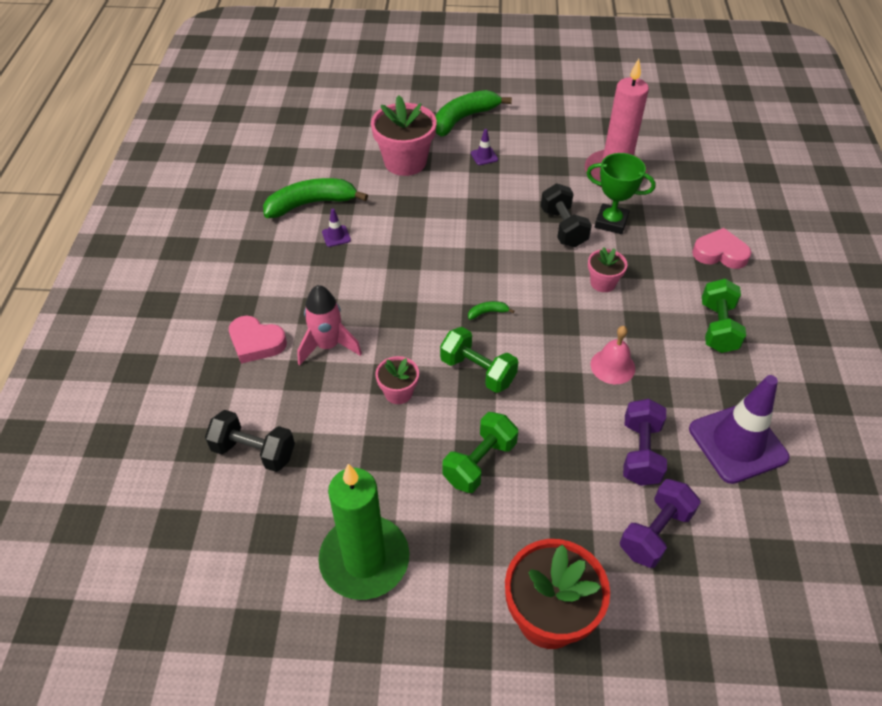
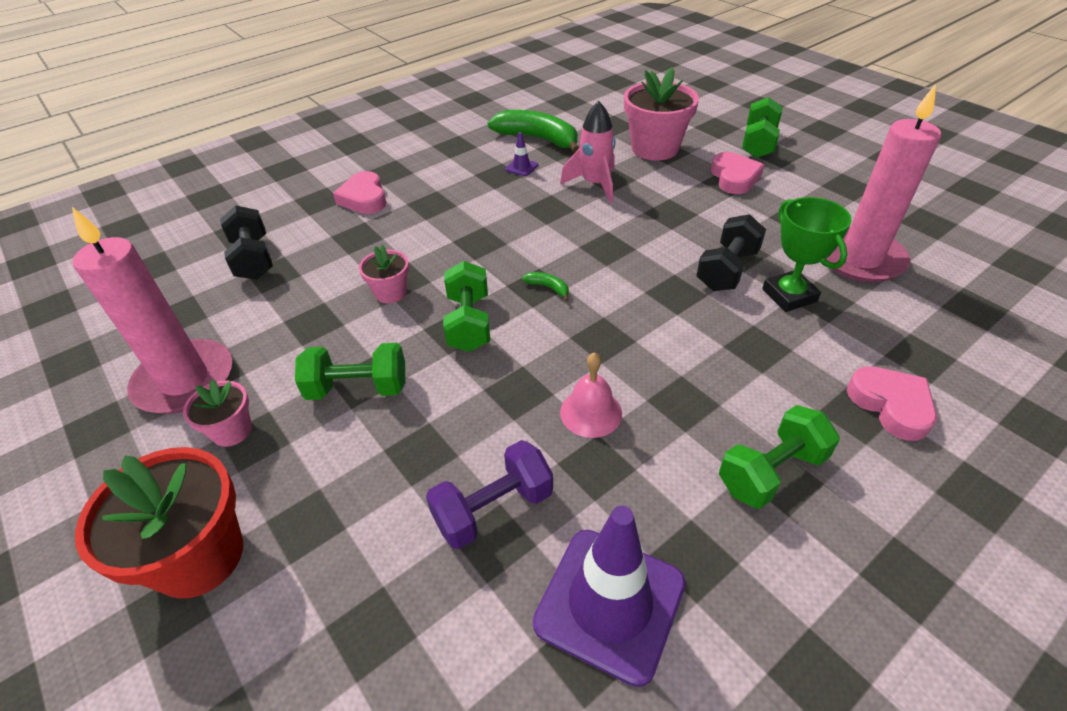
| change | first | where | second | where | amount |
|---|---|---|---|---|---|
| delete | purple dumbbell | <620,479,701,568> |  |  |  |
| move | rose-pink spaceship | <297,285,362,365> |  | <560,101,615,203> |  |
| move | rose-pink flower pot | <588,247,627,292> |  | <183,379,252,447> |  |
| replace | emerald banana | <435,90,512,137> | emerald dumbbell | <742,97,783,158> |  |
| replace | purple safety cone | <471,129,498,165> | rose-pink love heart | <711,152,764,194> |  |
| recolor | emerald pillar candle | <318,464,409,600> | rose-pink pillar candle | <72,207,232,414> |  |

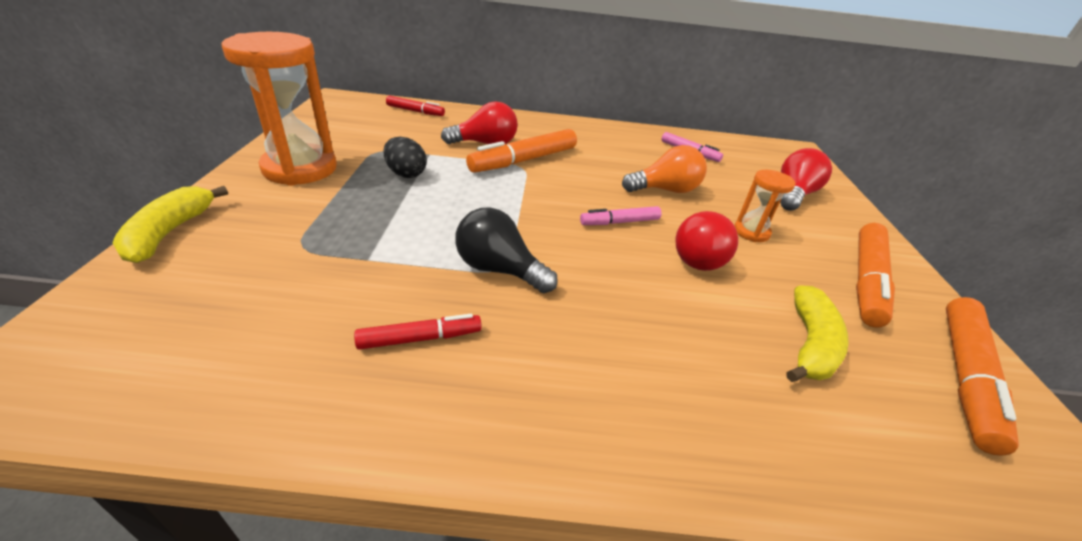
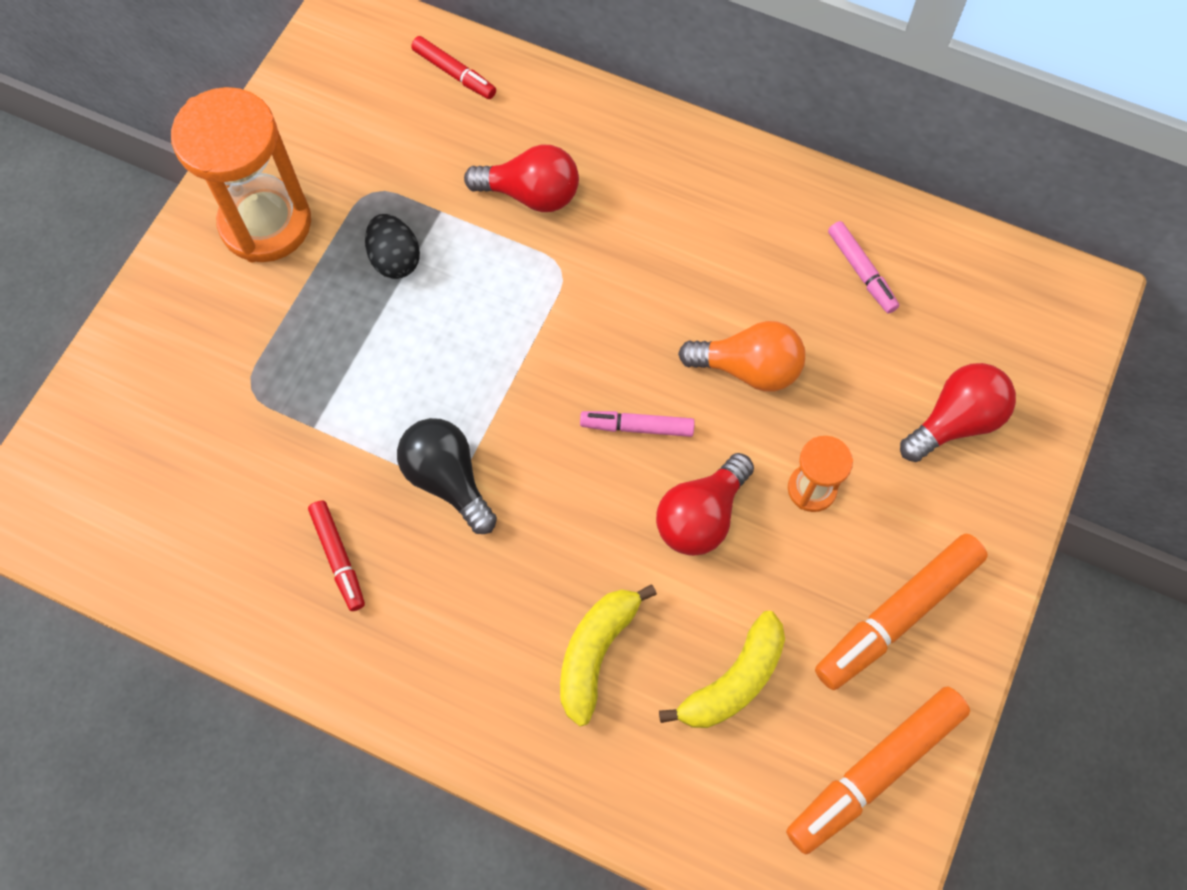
| change | first | where | second | where | amount |
|---|---|---|---|---|---|
| delete | orange felt pen | <466,129,577,173> |  |  |  |
| move | yellow banana | <112,186,228,263> |  | <560,584,657,726> |  |
| rotate | scarlet felt pen | <354,314,482,350> |  | <308,500,365,611> | 60 degrees clockwise |

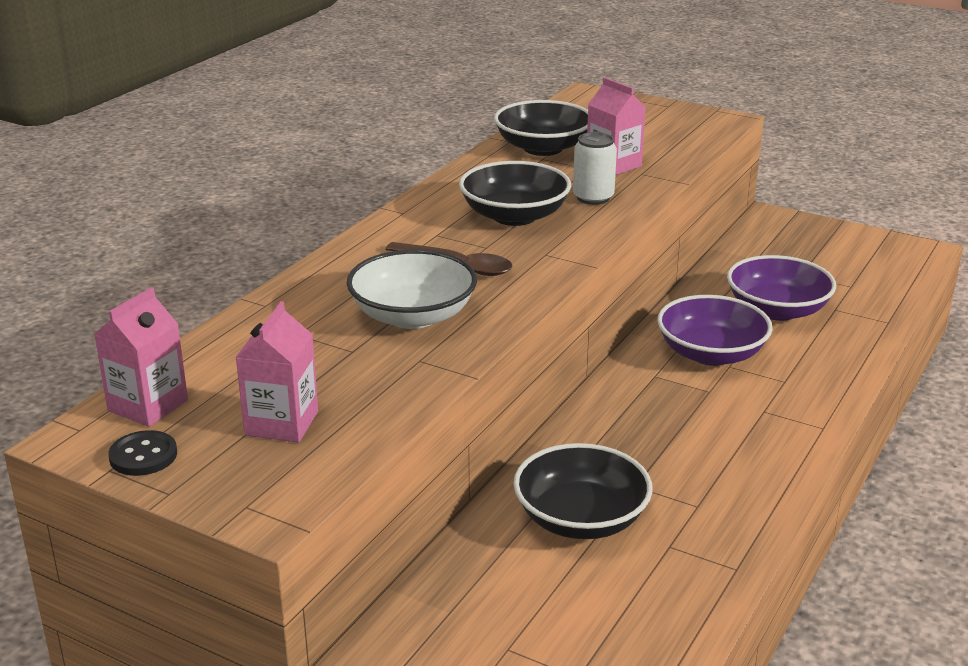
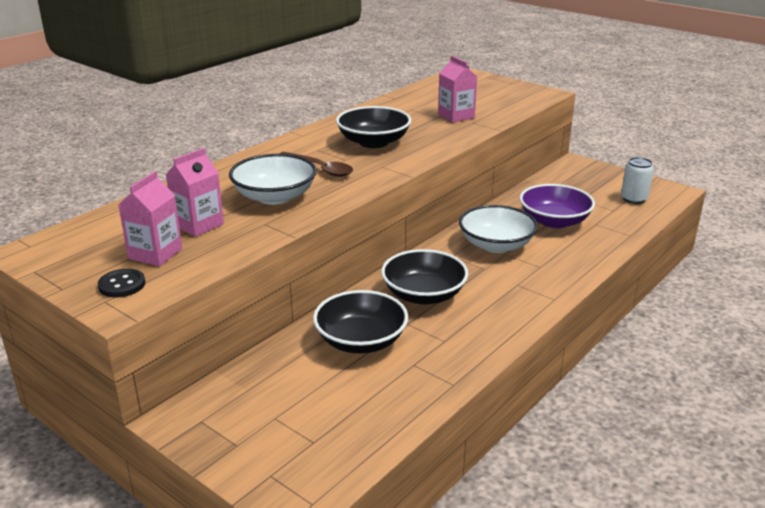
| change | first | where | second | where | amount |
|---|---|---|---|---|---|
| move | rose-pink juice carton | <94,287,188,427> |  | <165,148,224,237> |  |
| move | jet-black shirt button | <108,430,177,476> |  | <98,269,145,298> |  |
| move | jet-black serving bowl | <494,100,588,156> |  | <381,249,468,305> |  |
| move | white soda can | <573,132,617,205> |  | <621,157,654,204> |  |
| recolor | purple serving bowl | <657,295,773,366> | white serving bowl | <459,205,538,253> |  |

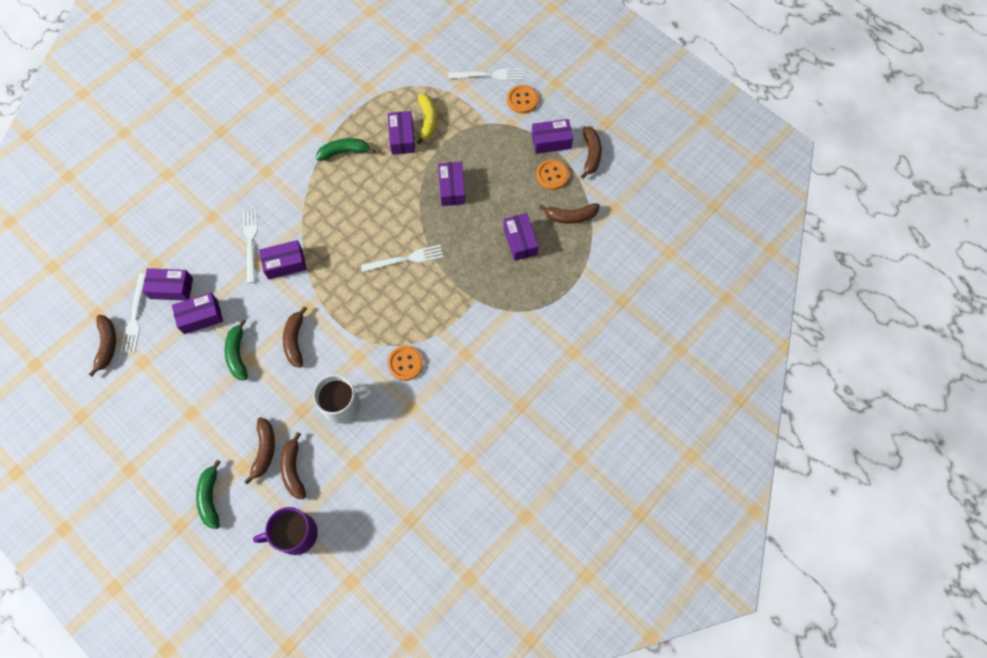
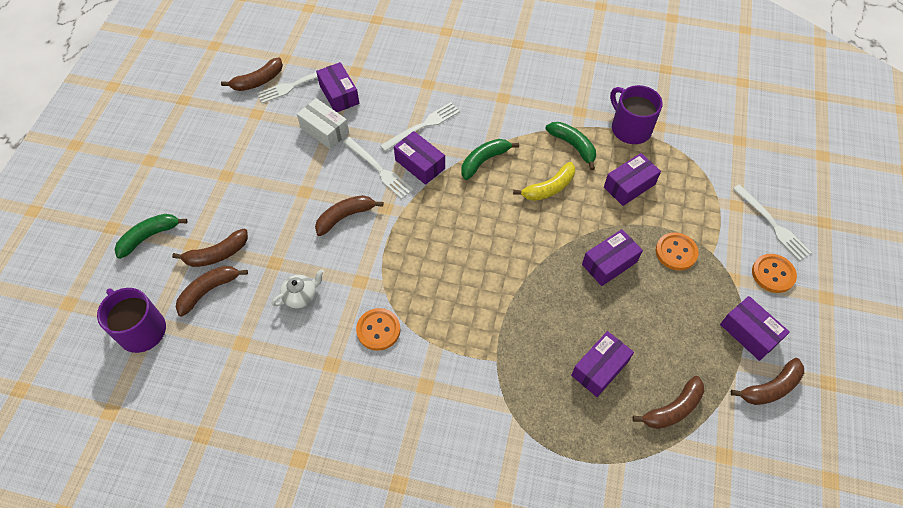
| change | first | where | second | where | amount |
|---|---|---|---|---|---|
| insert |  |  | purple mug | <610,85,663,144> |  |
| move | emerald banana | <224,319,248,381> |  | <461,139,519,180> |  |
| move | white dinner fork | <361,245,443,272> |  | <343,137,413,199> |  |
| move | yellow banana | <417,94,437,144> |  | <513,162,575,201> |  |
| move | orange shirt button | <536,159,569,190> |  | <656,232,699,271> |  |
| replace | white mug | <313,374,373,424> | white china teapot | <272,269,324,308> |  |
| recolor | purple parcel | <172,292,223,334> | white parcel | <297,98,349,149> |  |
| rotate | dark brown banana | <539,203,600,224> |  | <633,376,704,429> | 90 degrees counterclockwise |

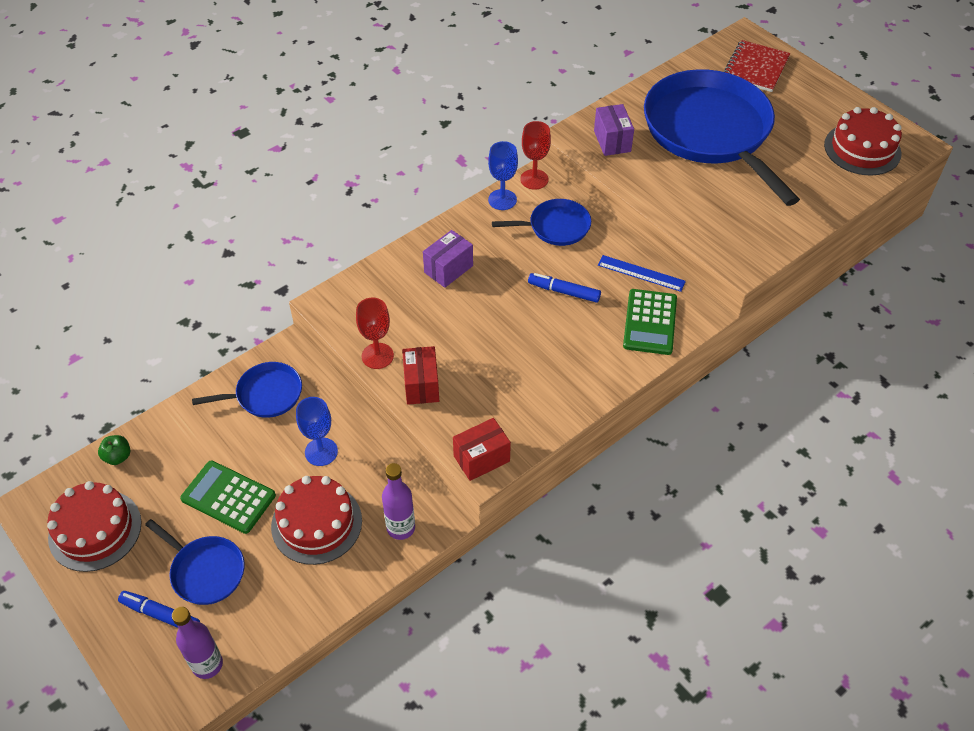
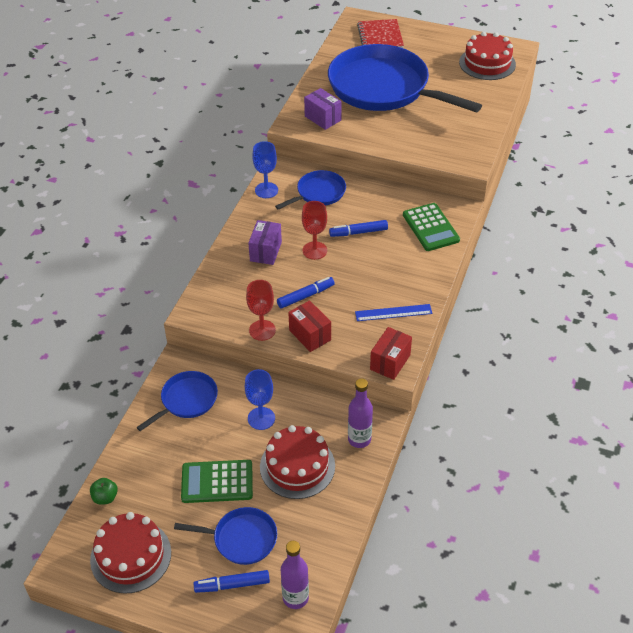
| change | first | where | second | where | amount |
|---|---|---|---|---|---|
| insert |  |  | royal blue felt pen | <277,277,335,309> |  |
| move | scarlet chalice | <520,121,551,190> |  | <302,201,327,260> |  |
| move | royal blue straightedge | <598,255,686,292> |  | <355,304,432,321> |  |

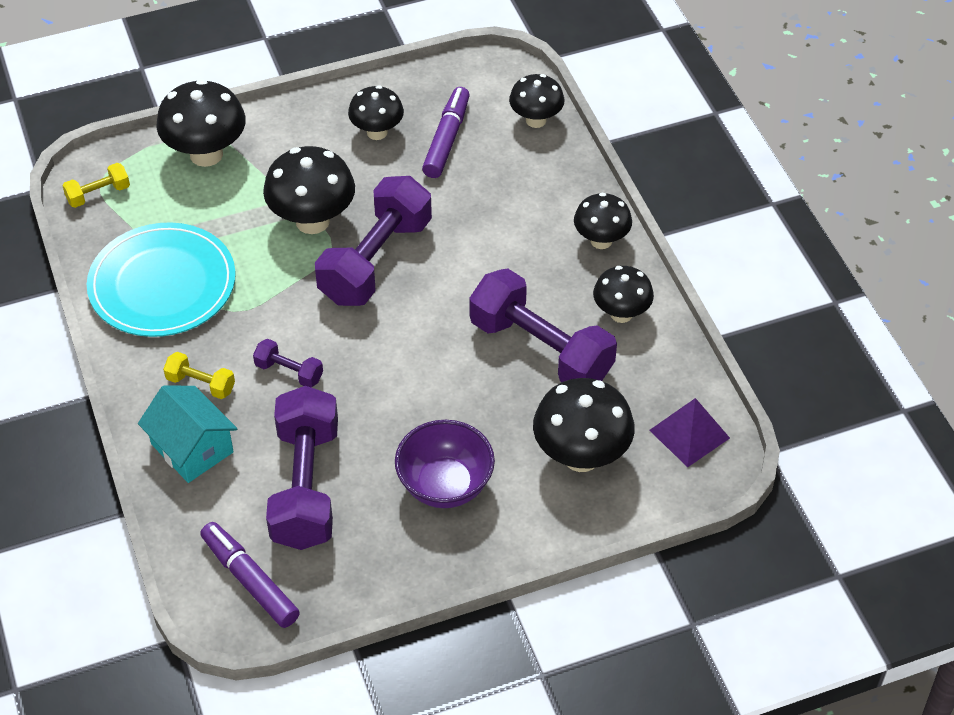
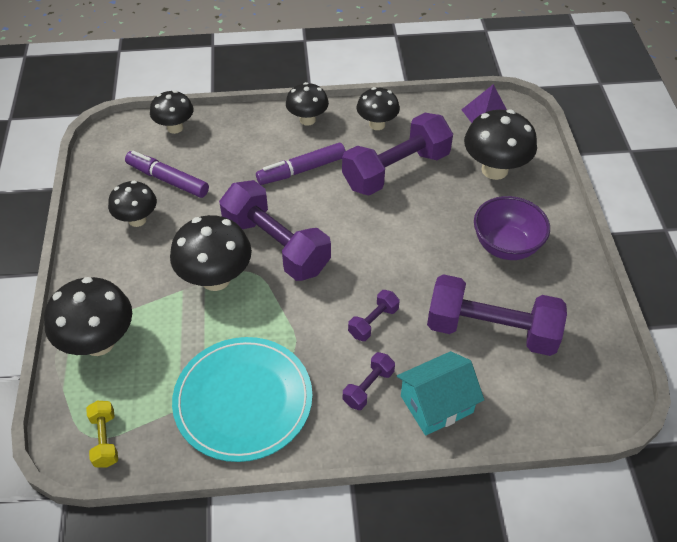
| change | first | where | second | where | amount |
|---|---|---|---|---|---|
| move | purple felt pen | <200,522,300,628> |  | <256,143,346,185> |  |
| recolor | yellow dumbbell | <163,352,235,399> | purple dumbbell | <343,352,395,410> |  |

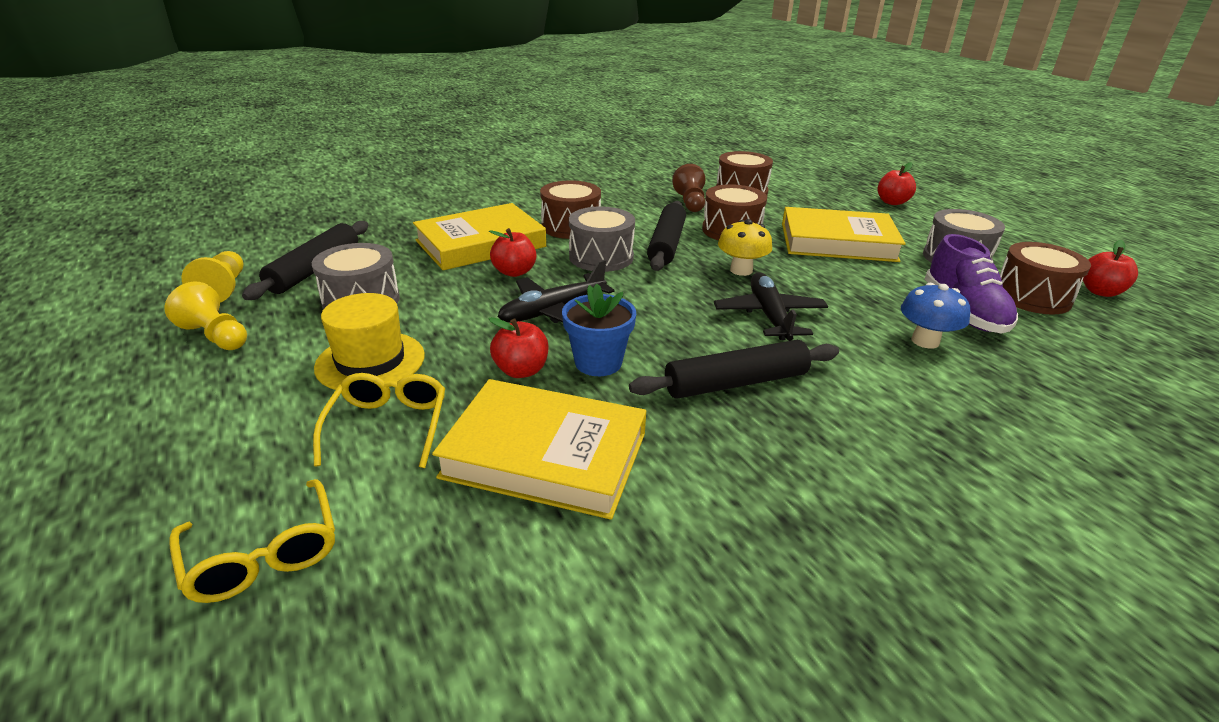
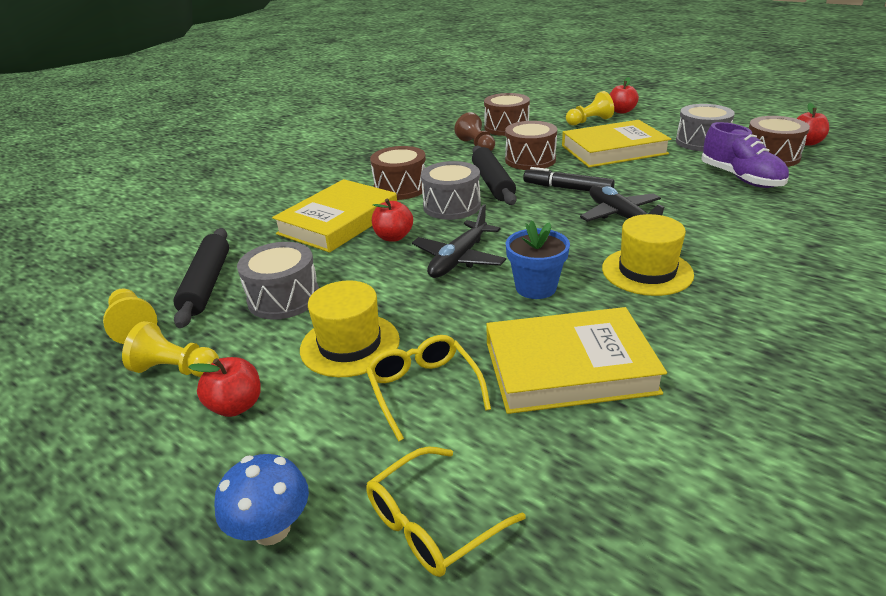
| change | first | where | second | where | amount |
|---|---|---|---|---|---|
| insert |  |  | yellow chess pawn | <566,91,614,125> |  |
| move | scarlet toy apple | <488,317,548,378> |  | <188,357,261,417> |  |
| move | royal blue mushroom | <901,283,970,349> |  | <214,454,309,546> |  |
| replace | jet-black dough roller | <629,340,839,399> | yellow hat | <602,214,694,296> |  |
| replace | yellow mushroom | <718,219,772,276> | jet-black felt pen | <523,167,615,191> |  |
| rotate | yellow glasses | <169,479,335,603> |  | <366,446,526,577> | 105 degrees clockwise |

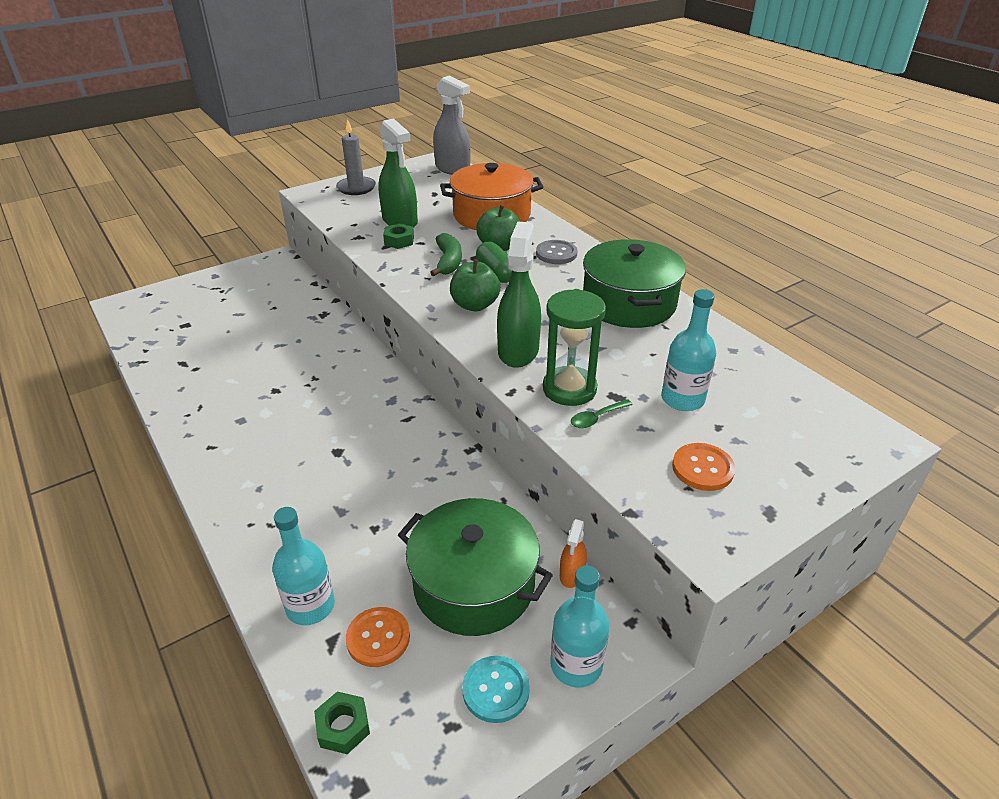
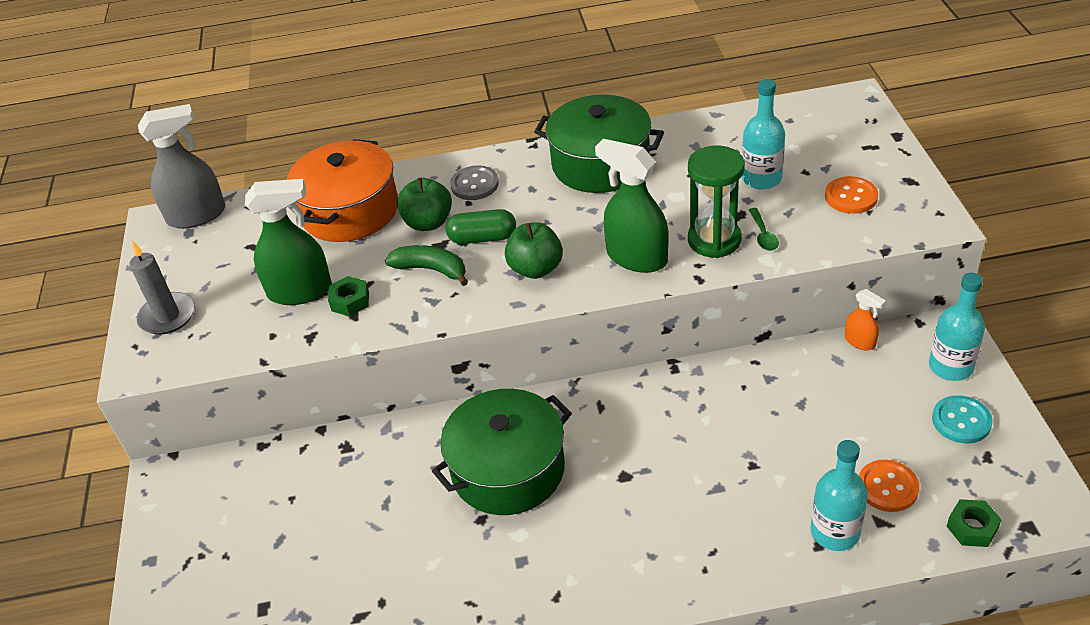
| change | first | where | second | where | amount |
|---|---|---|---|---|---|
| move | emerald pot | <398,498,553,636> |  | <432,389,572,515> |  |

